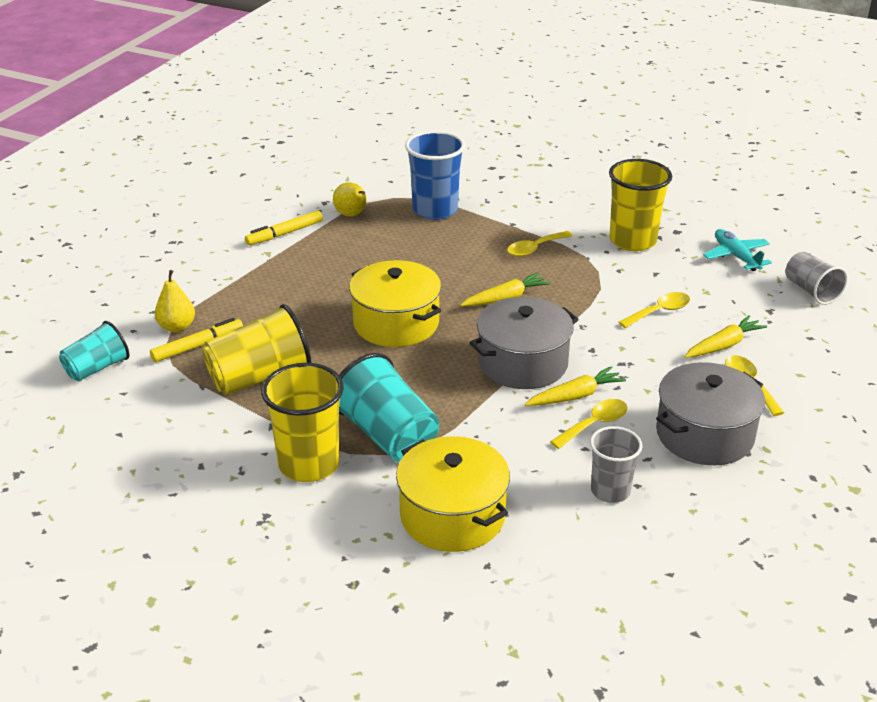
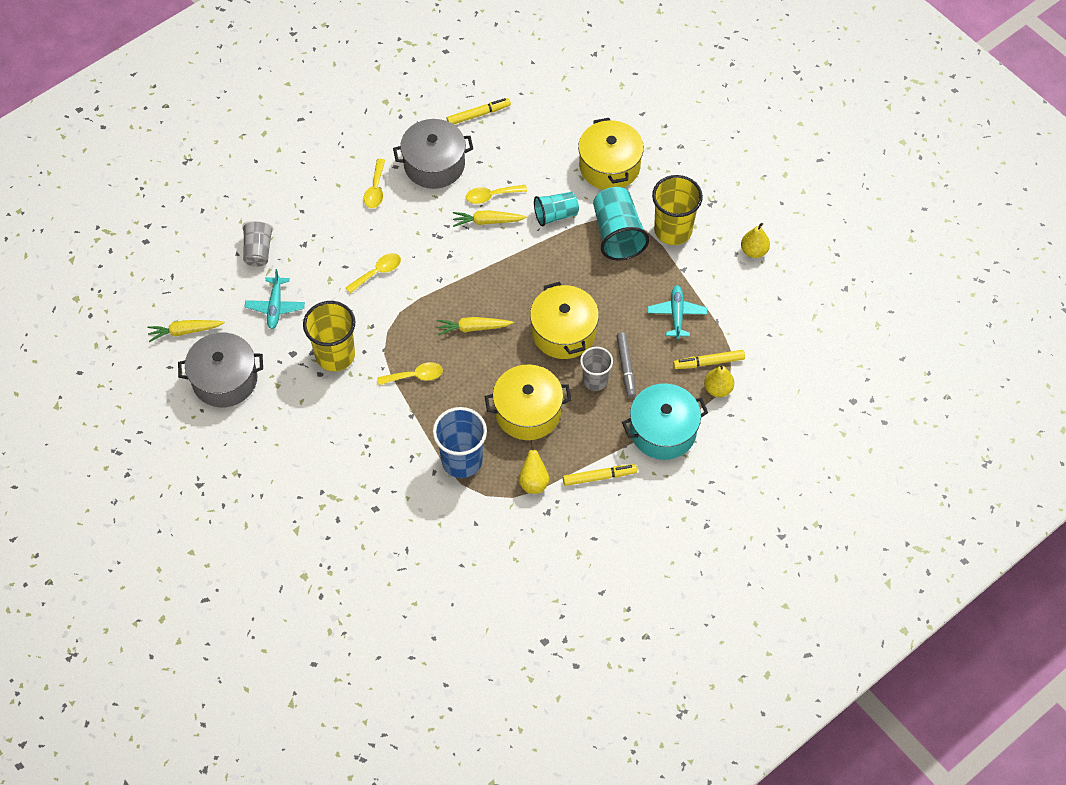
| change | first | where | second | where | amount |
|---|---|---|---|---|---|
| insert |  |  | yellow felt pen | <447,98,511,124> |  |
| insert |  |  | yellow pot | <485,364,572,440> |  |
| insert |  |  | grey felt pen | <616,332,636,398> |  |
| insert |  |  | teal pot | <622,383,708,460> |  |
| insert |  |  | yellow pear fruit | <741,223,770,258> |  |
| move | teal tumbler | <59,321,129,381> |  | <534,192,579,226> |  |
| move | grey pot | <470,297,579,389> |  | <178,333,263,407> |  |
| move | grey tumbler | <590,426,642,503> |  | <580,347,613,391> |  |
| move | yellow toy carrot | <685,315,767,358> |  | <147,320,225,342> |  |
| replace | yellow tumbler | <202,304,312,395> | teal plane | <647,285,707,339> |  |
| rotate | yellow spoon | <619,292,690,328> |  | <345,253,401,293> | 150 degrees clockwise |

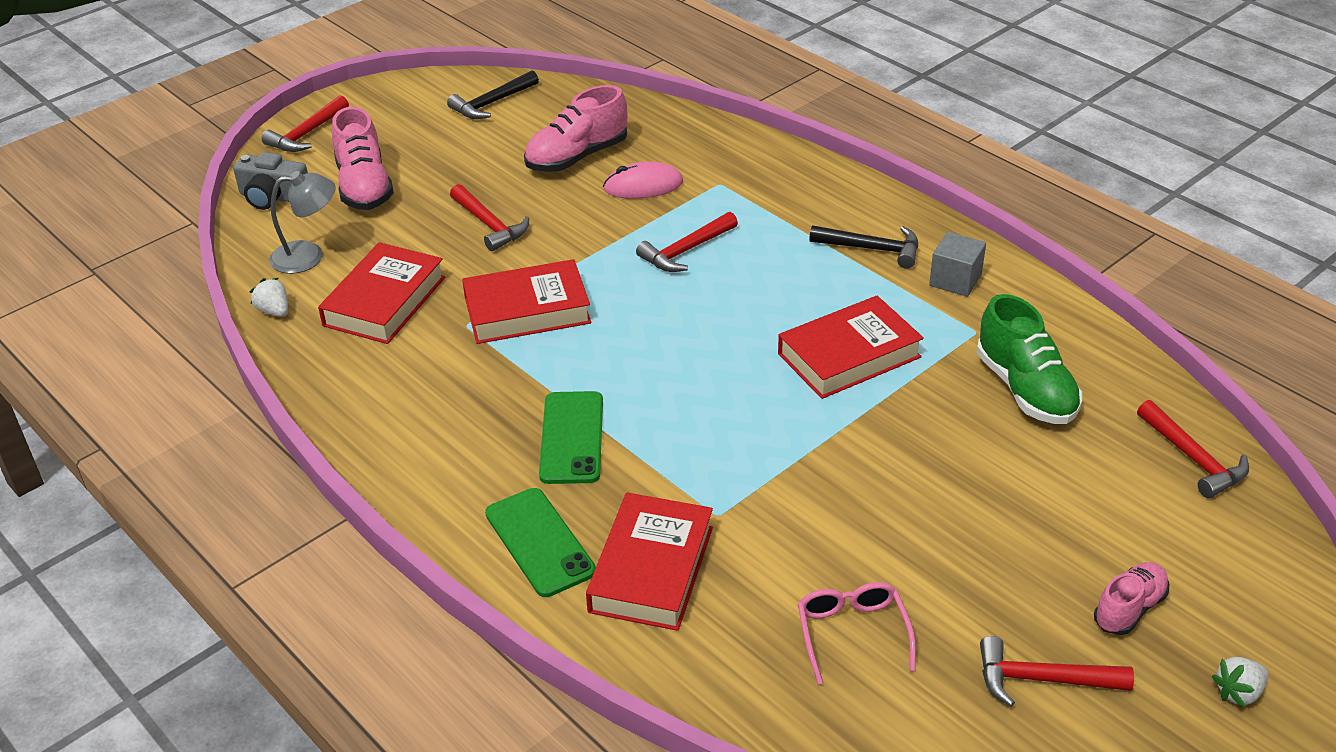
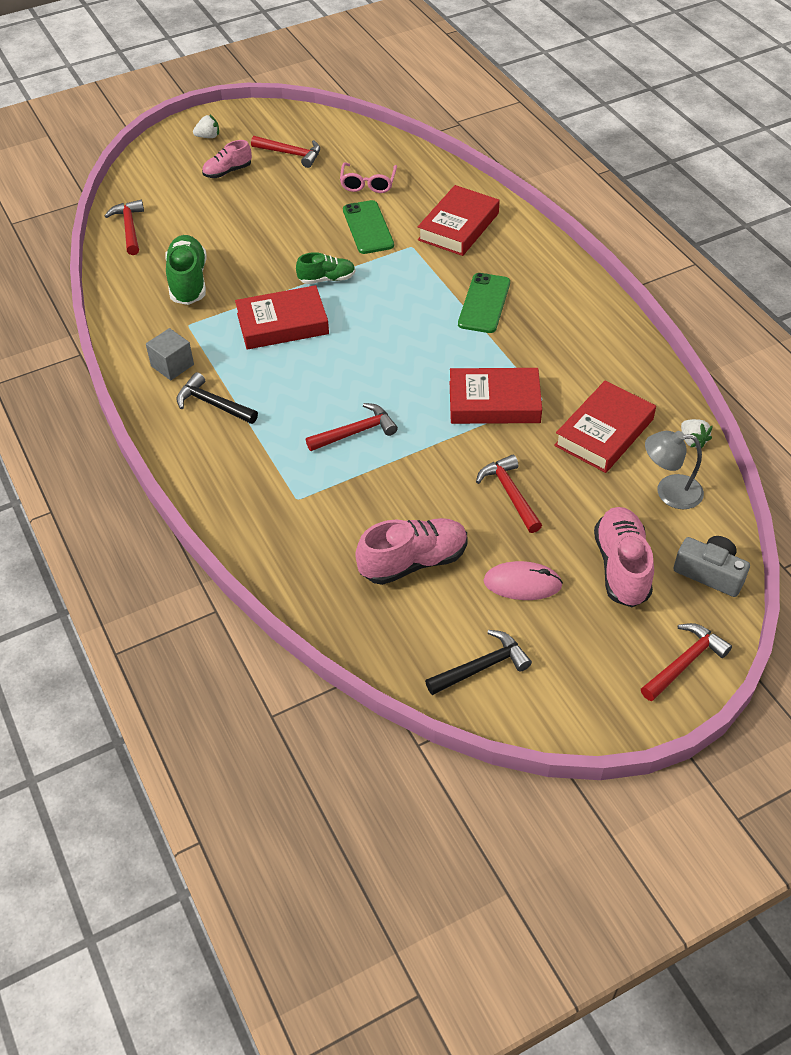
| change | first | where | second | where | amount |
|---|---|---|---|---|---|
| insert |  |  | emerald sneaker | <296,252,356,284> |  |
| move | emerald phone | <485,488,596,597> |  | <343,200,394,254> |  |
| move | rose-pink computer mouse | <603,161,683,199> |  | <483,561,563,600> |  |

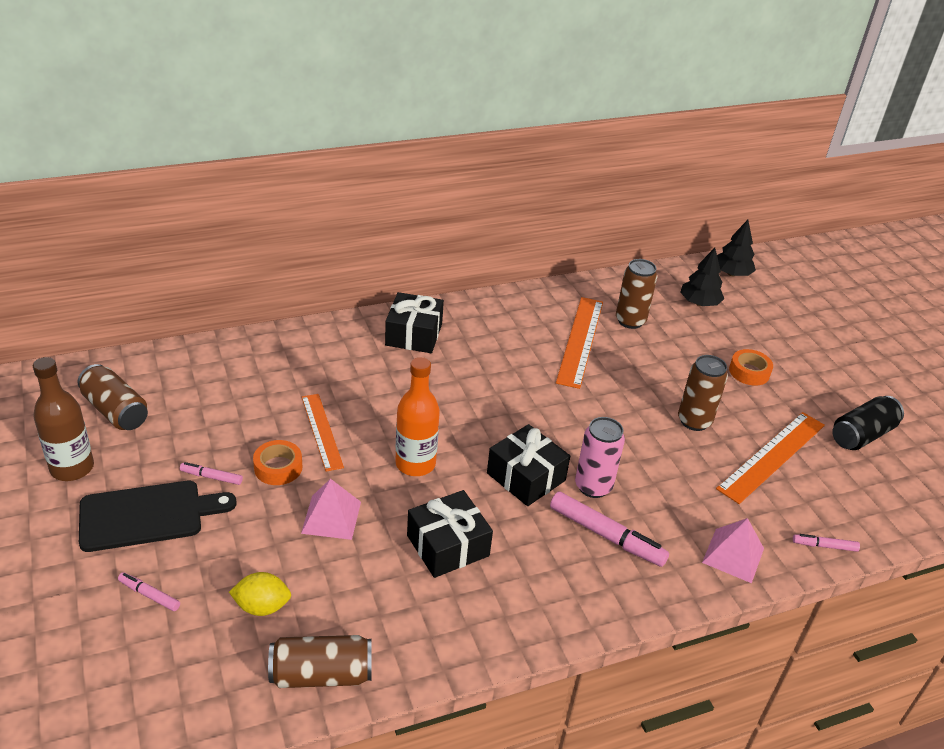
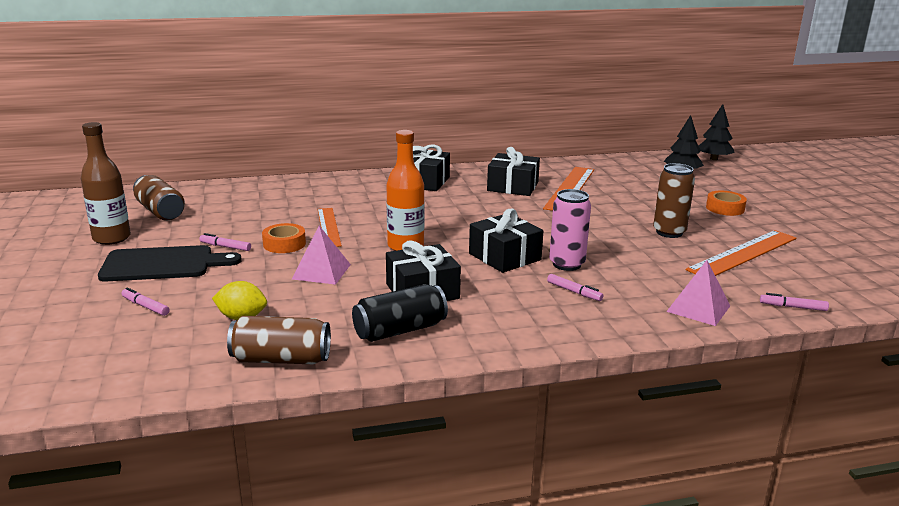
| change | first | where | second | where | amount |
|---|---|---|---|---|---|
| delete | dark brown soda can | <616,259,657,329> |  |  |  |
| insert |  |  | jet-black present | <487,147,540,196> |  |
| move | jet-black soda can | <832,396,904,450> |  | <352,284,448,342> |  |
| resize | rose-pink felt pen | <550,492,669,567> |  | <547,274,603,301> | x0.51 |

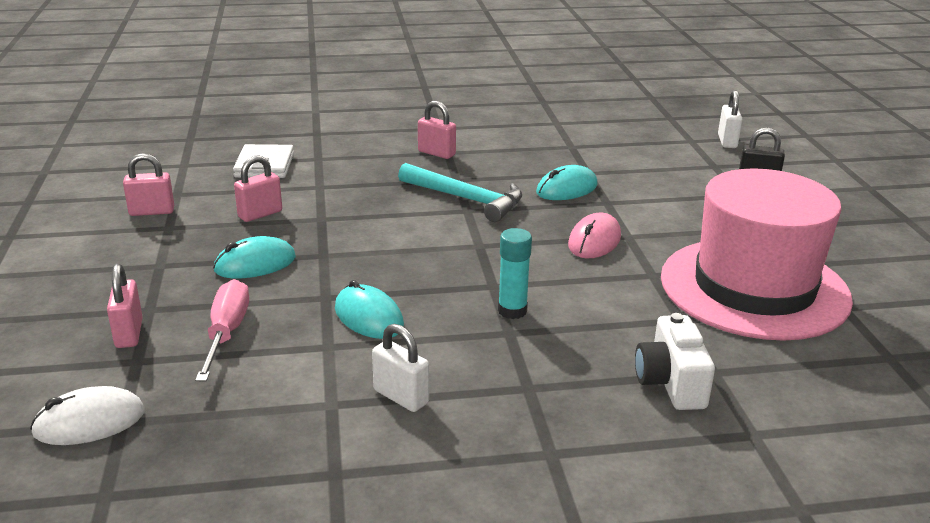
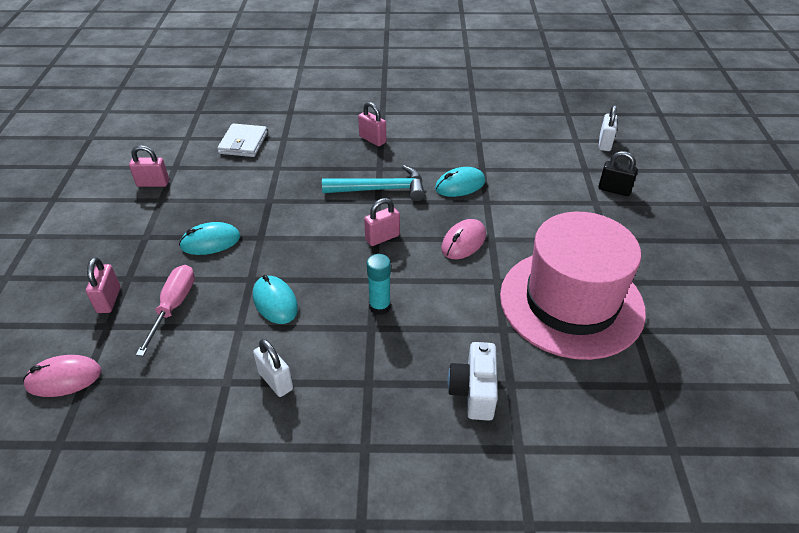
| change | first | where | second | where | amount |
|---|---|---|---|---|---|
| move | rose-pink small lock | <234,155,282,222> |  | <364,198,400,246> |  |
| recolor | white computer mouse | <30,386,145,445> | rose-pink computer mouse | <23,355,101,397> |  |
| rotate | teal hammer | <398,163,522,222> |  | <322,165,425,201> | 45 degrees counterclockwise |

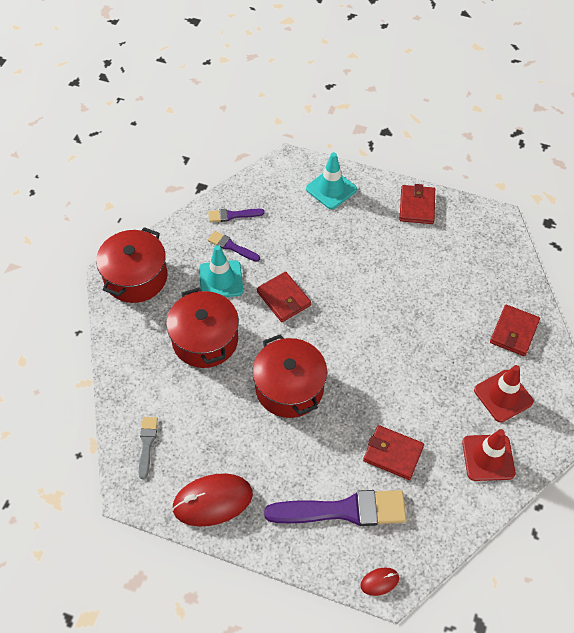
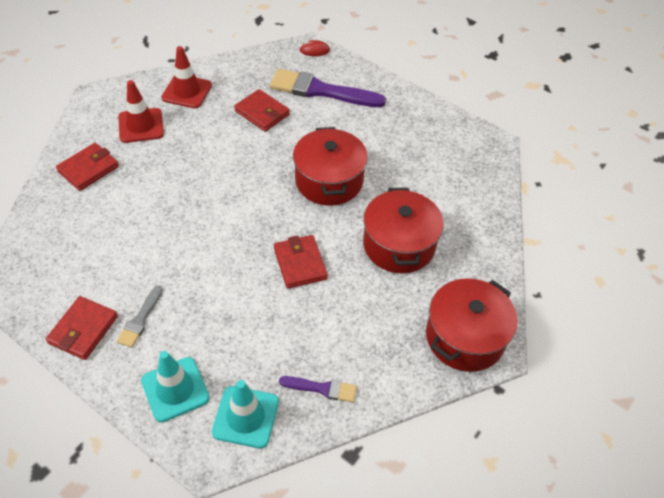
| change | first | where | second | where | amount |
|---|---|---|---|---|---|
| delete | scarlet computer mouse | <172,474,253,526> |  |  |  |
| delete | purple paintbrush | <208,231,260,262> |  |  |  |
| move | grey paintbrush | <139,417,158,479> |  | <117,285,163,348> |  |
| move | teal safety cone | <199,245,243,297> |  | <212,380,279,448> |  |

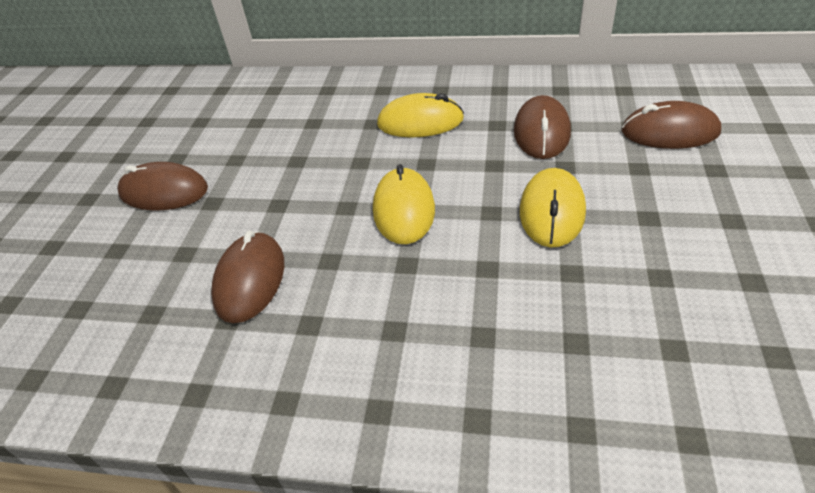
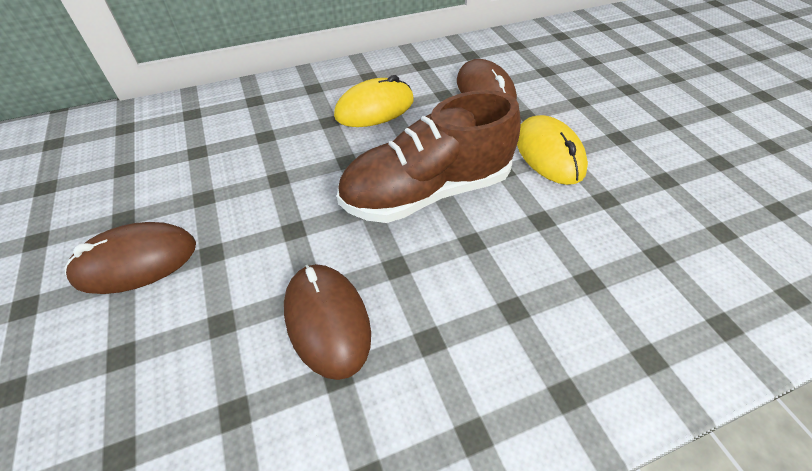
| change | first | where | second | where | amount |
|---|---|---|---|---|---|
| delete | dark brown computer mouse | <622,101,721,149> |  |  |  |
| replace | yellow computer mouse | <373,164,435,244> | dark brown sneaker | <337,90,521,223> |  |

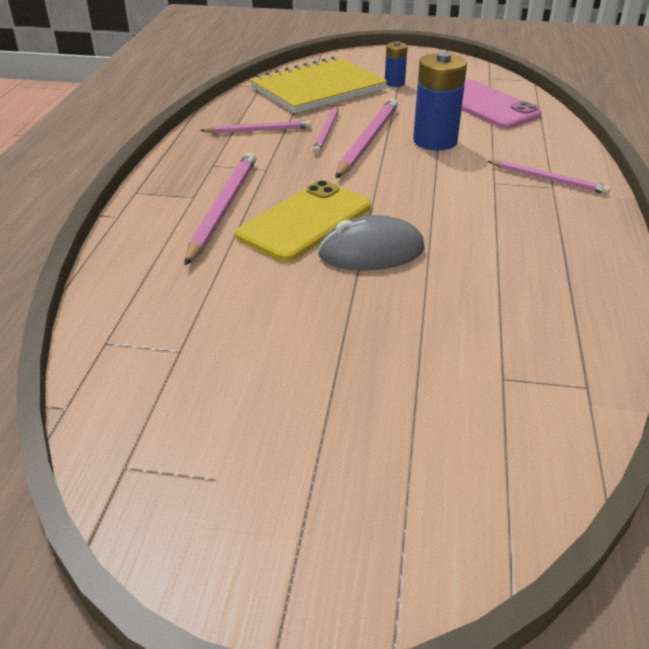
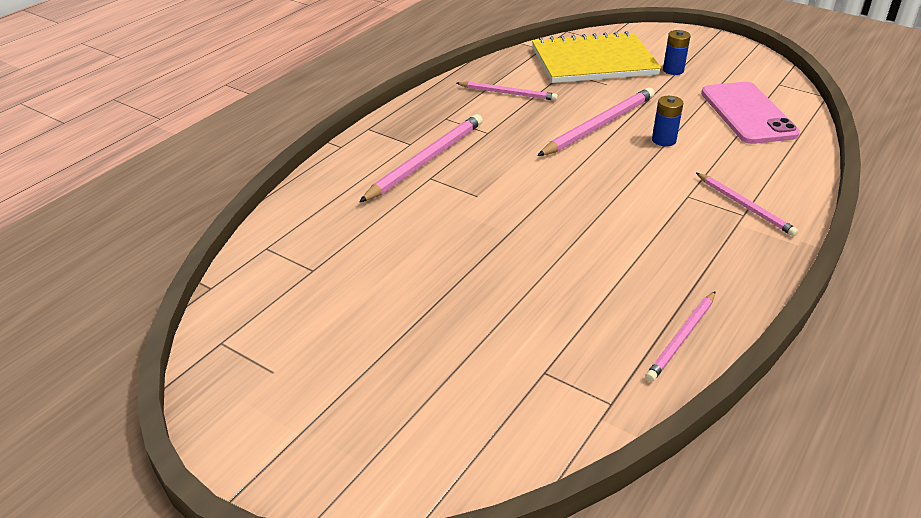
| change | first | where | second | where | amount |
|---|---|---|---|---|---|
| delete | yellow phone | <235,180,371,262> |  |  |  |
| delete | grey computer mouse | <318,215,425,270> |  |  |  |
| move | rose-pink lead pencil | <313,105,338,154> |  | <645,291,716,382> |  |
| resize | royal blue battery | <413,52,467,150> |  | <652,96,683,146> | x0.54 |

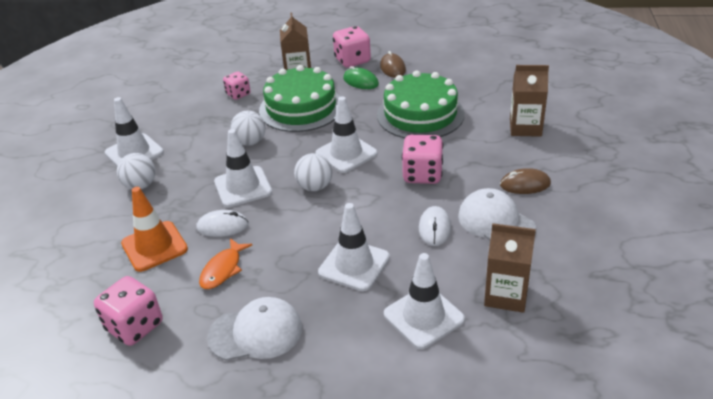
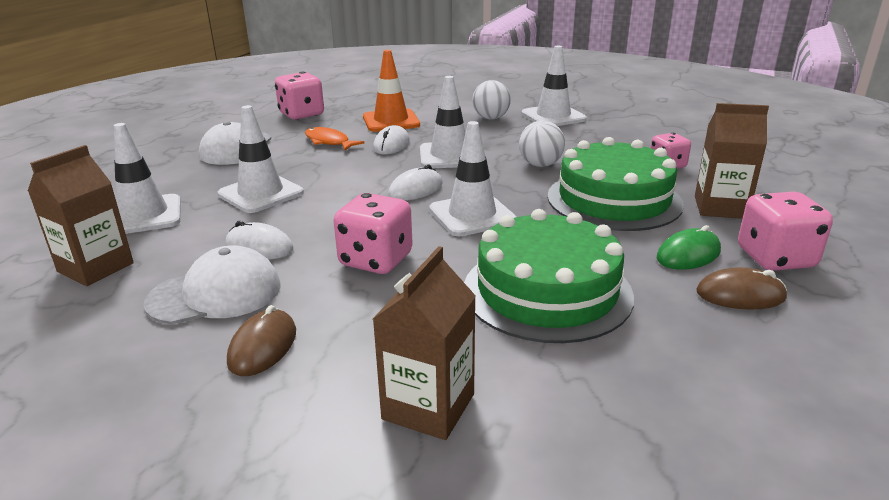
| change | first | where | second | where | amount |
|---|---|---|---|---|---|
| replace | white sphere | <294,153,332,191> | white computer mouse | <388,164,443,201> |  |

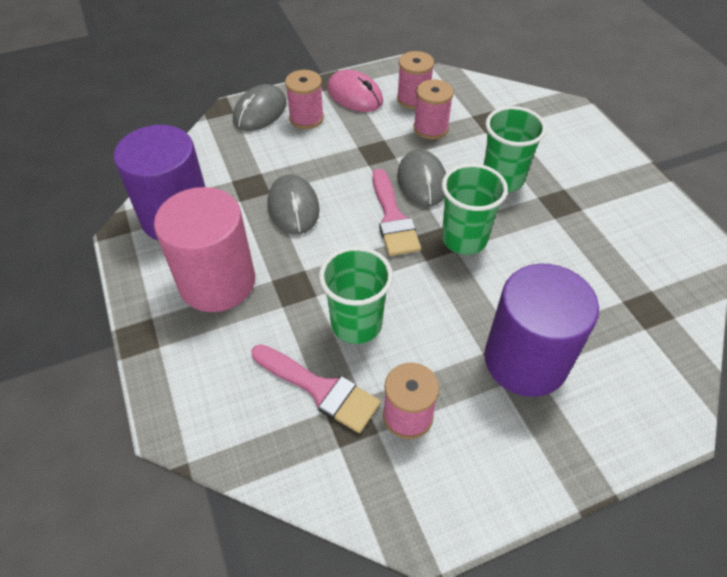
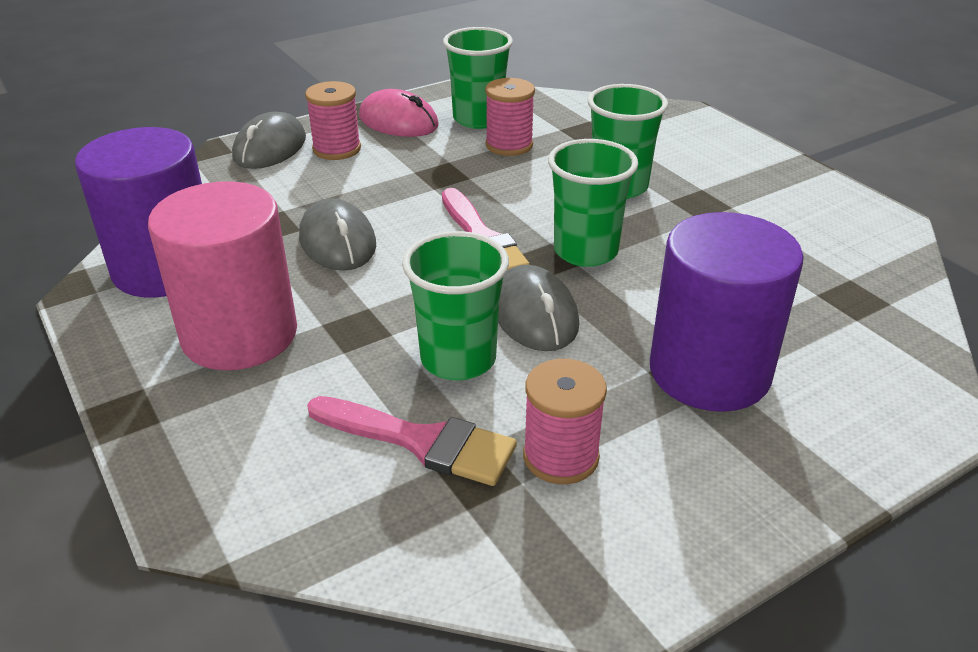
| change | first | where | second | where | amount |
|---|---|---|---|---|---|
| move | grey computer mouse | <397,150,446,207> |  | <498,265,579,351> |  |
| replace | rose-pink bobbin | <397,51,434,109> | emerald tumbler | <443,27,513,129> |  |

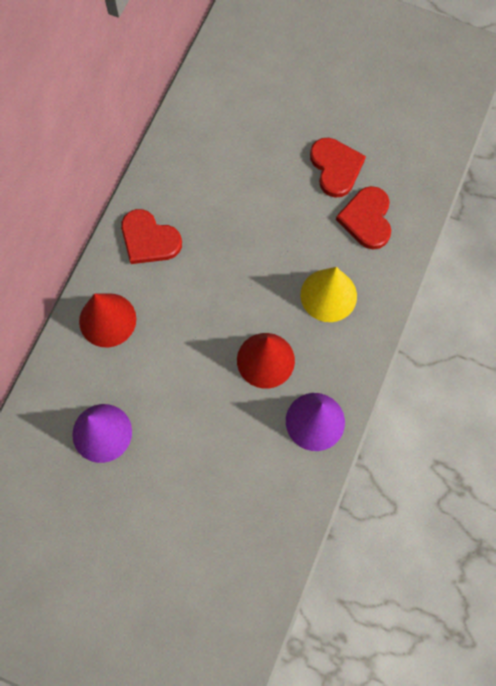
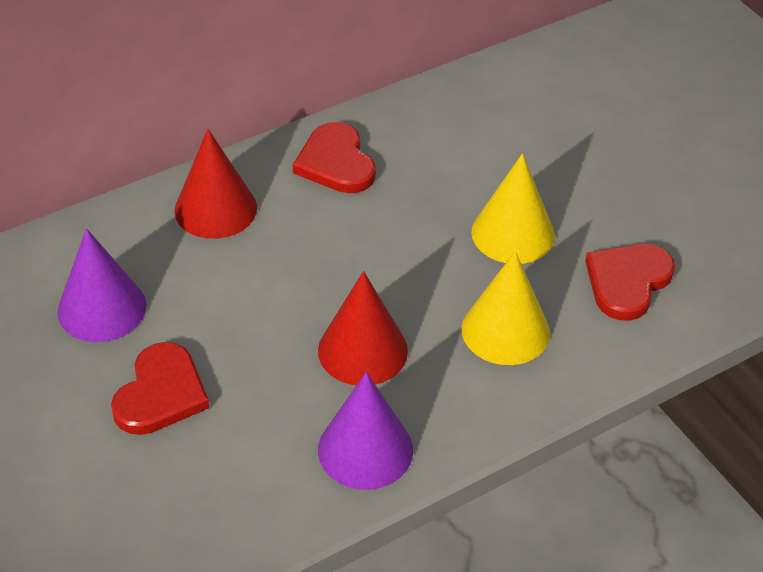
| change | first | where | second | where | amount |
|---|---|---|---|---|---|
| insert |  |  | yellow solid cone | <471,153,555,264> |  |
| move | scarlet love heart | <310,138,366,198> |  | <111,342,209,435> |  |

